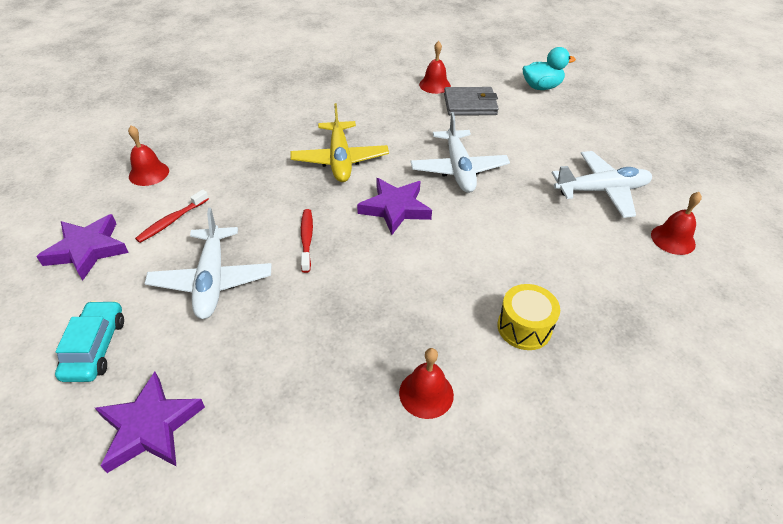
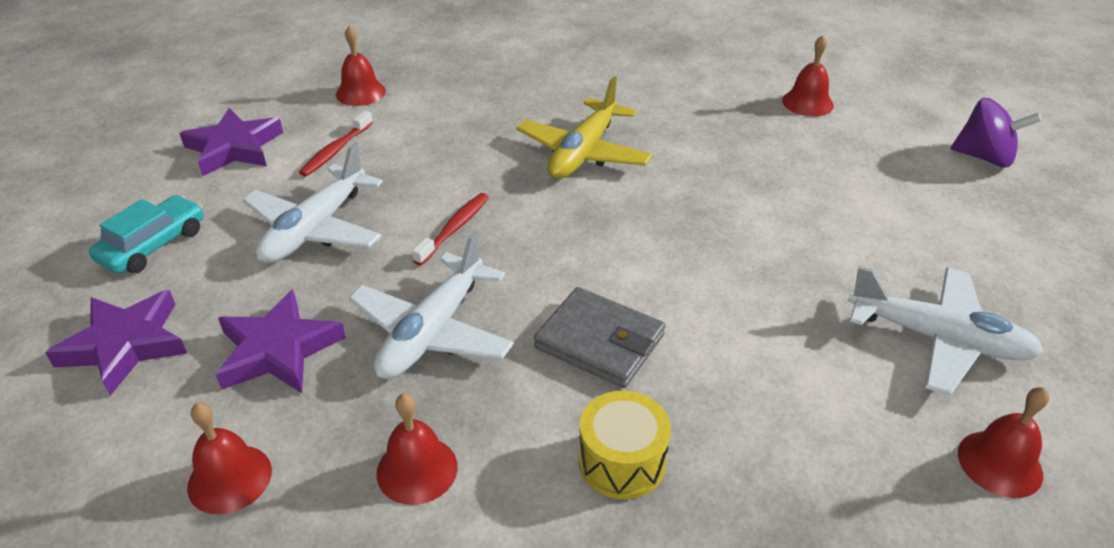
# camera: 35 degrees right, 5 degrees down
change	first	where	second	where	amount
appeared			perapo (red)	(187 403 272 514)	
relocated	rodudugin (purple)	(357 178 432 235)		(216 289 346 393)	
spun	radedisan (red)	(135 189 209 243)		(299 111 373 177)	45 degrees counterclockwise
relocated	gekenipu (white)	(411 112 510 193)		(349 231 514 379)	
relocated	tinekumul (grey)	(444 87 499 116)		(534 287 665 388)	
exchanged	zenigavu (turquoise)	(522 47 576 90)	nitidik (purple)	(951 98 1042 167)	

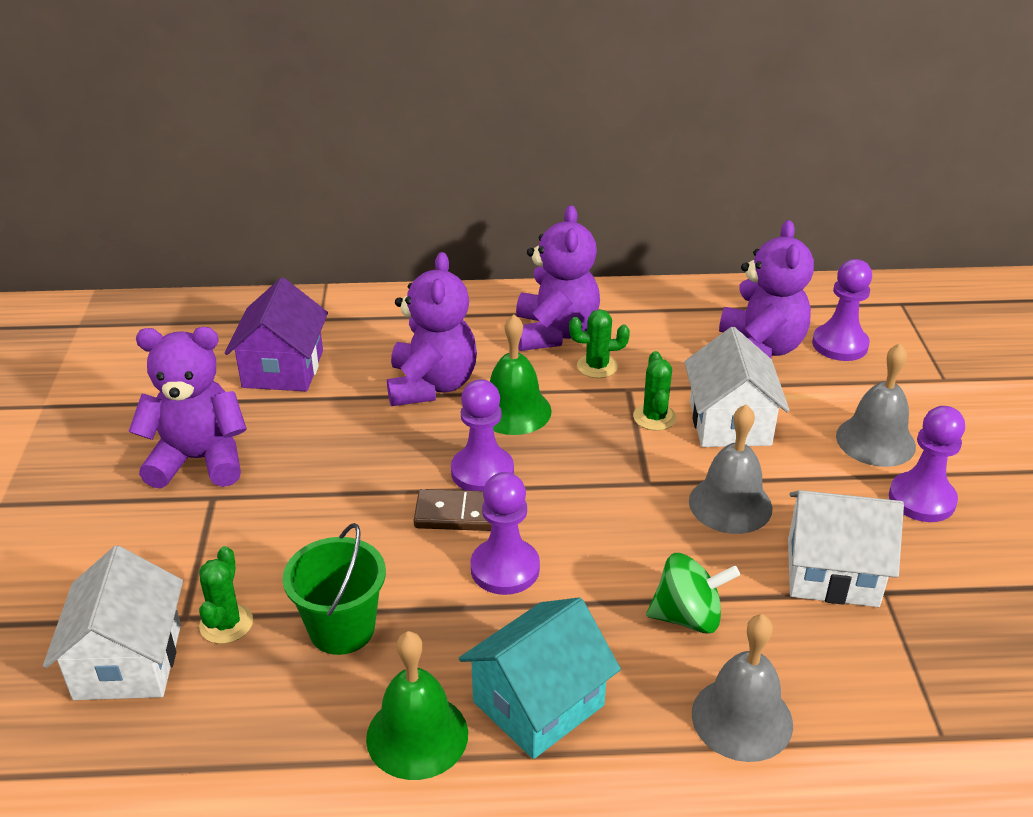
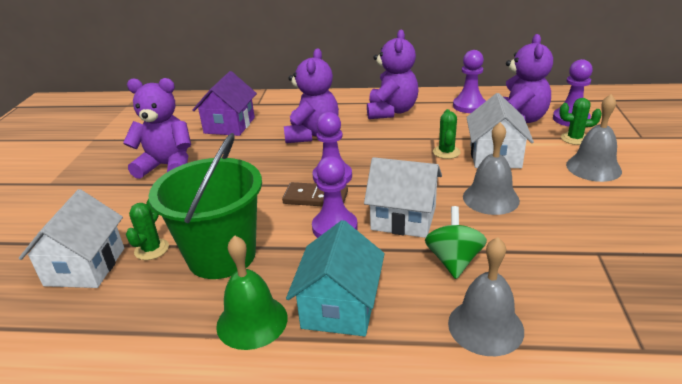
# camera: 10 degrees right, 5 degrees down
change	first	where	second	where	amount
size	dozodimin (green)	(283 523 386 655)		(149 133 262 279)	x1.59
spun	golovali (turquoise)	(459 597 621 759)		(286 220 385 336)	45 degrees counterclockwise
relocated	golovali (white)	(788 490 904 607)		(364 157 442 238)	
spun	nitidik (green)	(647 553 740 633)		(425 206 487 279)	90 degrees counterclockwise
relocated	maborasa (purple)	(889 406 965 522)		(453 50 486 113)	
relocated	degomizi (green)	(569 309 630 378)		(559 98 602 145)	
missing	perapo (green)	(490 314 552 435)			

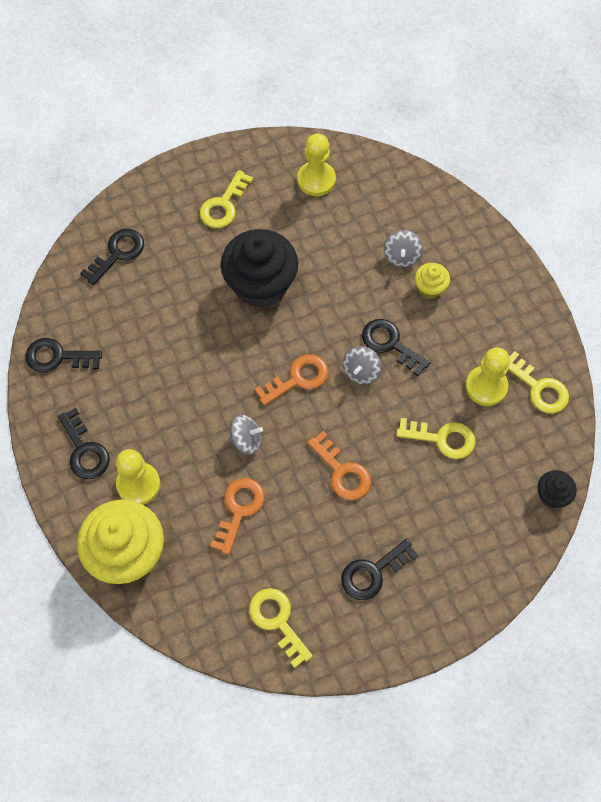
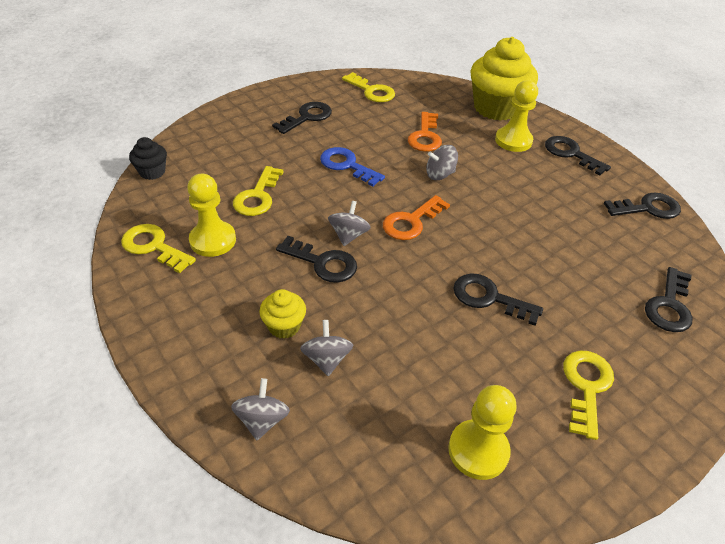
# camera: 165 degrees right, 20 degrees down
change	first	where	second	where	amount
appeared			nitidik (grey)	(231 378 290 440)	
spun	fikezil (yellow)	(396 418 476 459)		(233 166 283 216)	75 degrees counterclockwise
colour	fikezil (orange)	(308 431 371 500)	fikezil (blue)	(320 147 385 187)	
exchanged	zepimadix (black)	(221 229 298 308)	fikezil (black)	(453 273 543 326)	

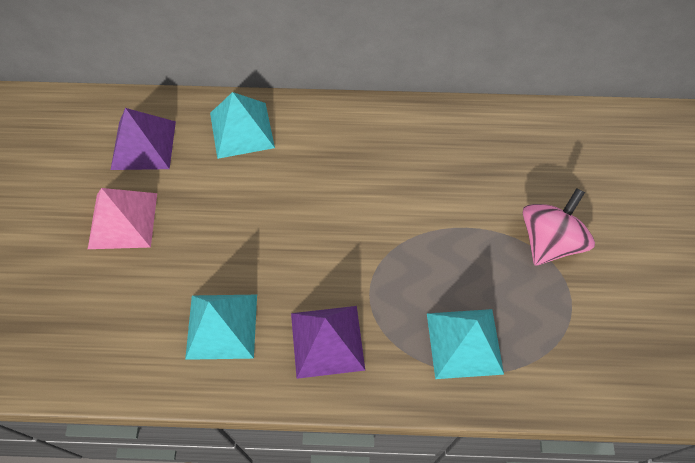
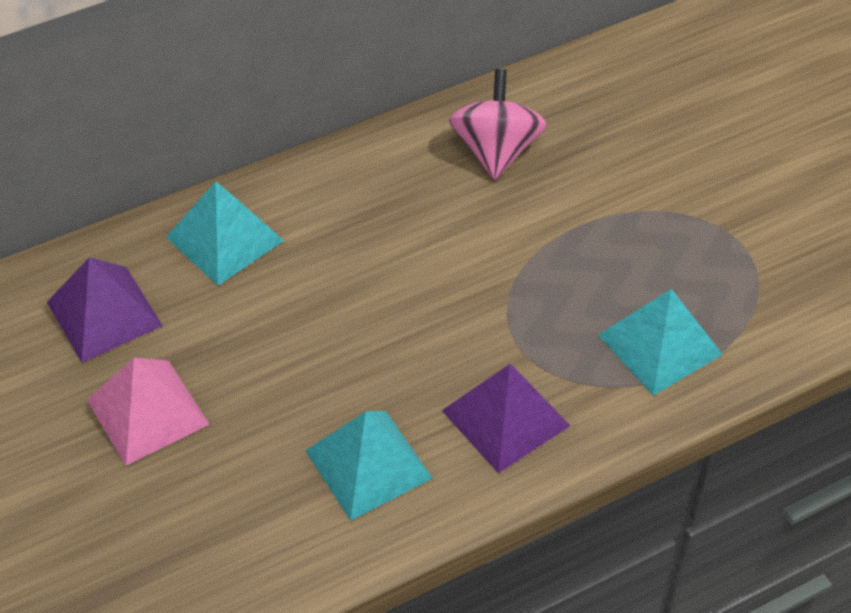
# camera: 30 degrees left, 10 degrees down
change	first	where	second	where	amount
relocated	nitidik (pink)	(523 188 595 266)		(449 69 547 180)	

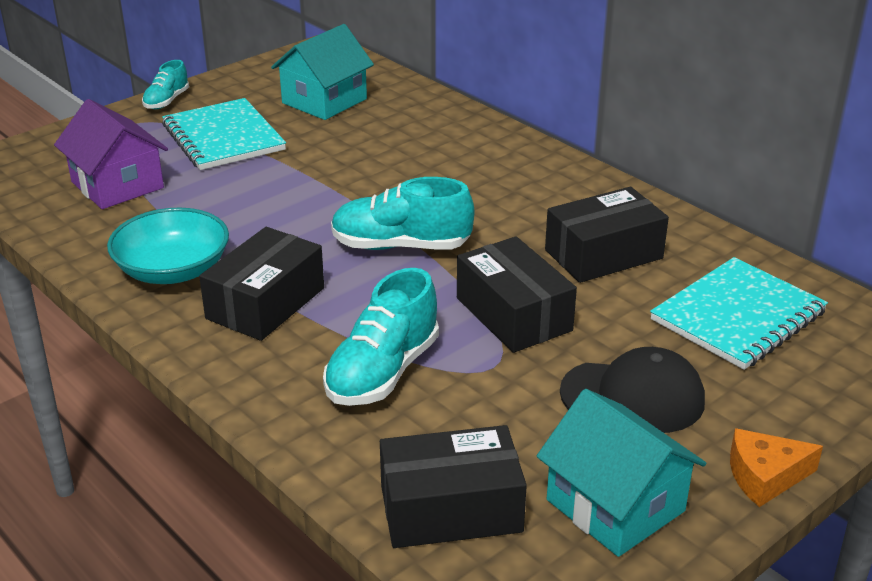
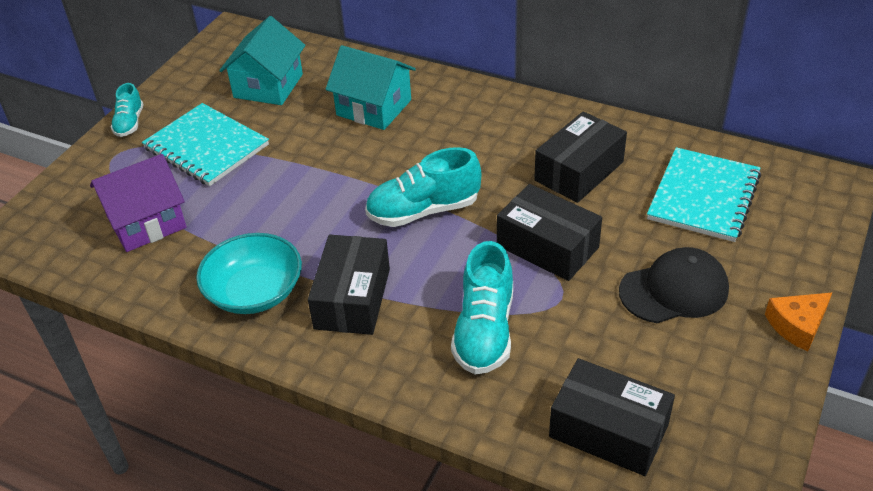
# camera: 20 degrees left, 10 degrees up
change	first	where	second	where	amount
spun	golovali (purple)	(54 99 168 209)		(90 154 187 252)	60 degrees counterclockwise
relocated	golovali (turquoise)	(537 389 706 557)		(325 45 416 130)	
spun	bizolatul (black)	(380 425 527 548)		(549 358 675 476)	60 degrees clockwise

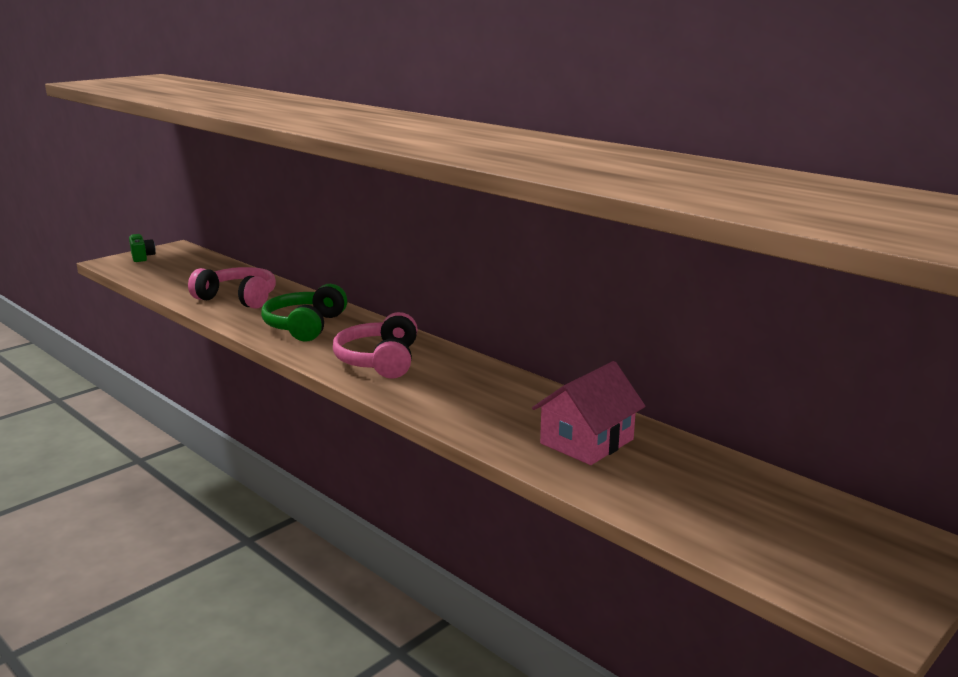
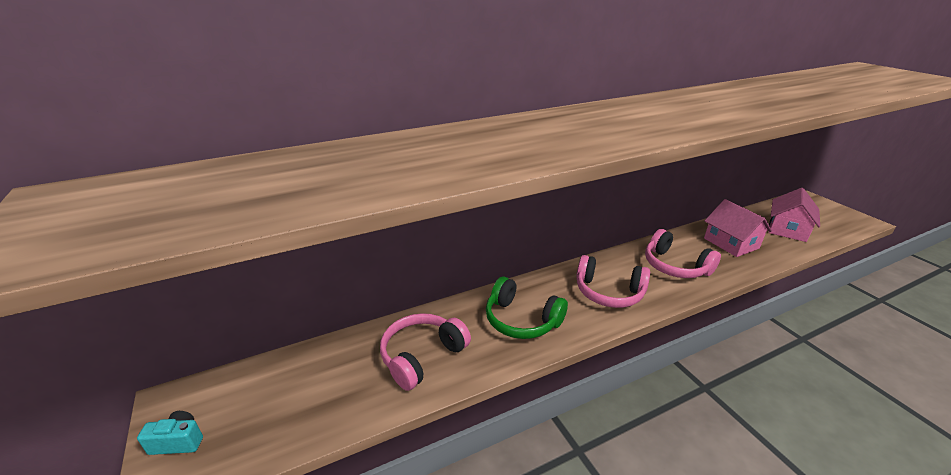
# camera: 70 degrees left, 10 degrees up
change	first	where	second	where	amount
colour	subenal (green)	(129 234 156 262)	subenal (turquoise)	(137 411 203 455)	
appeared			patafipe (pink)	(645 229 721 278)	
appeared			golovali (pink)	(769 188 820 242)	

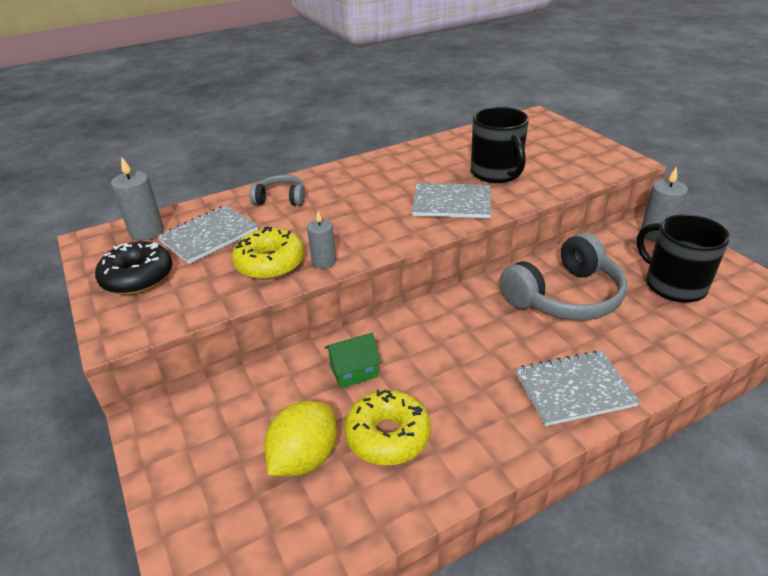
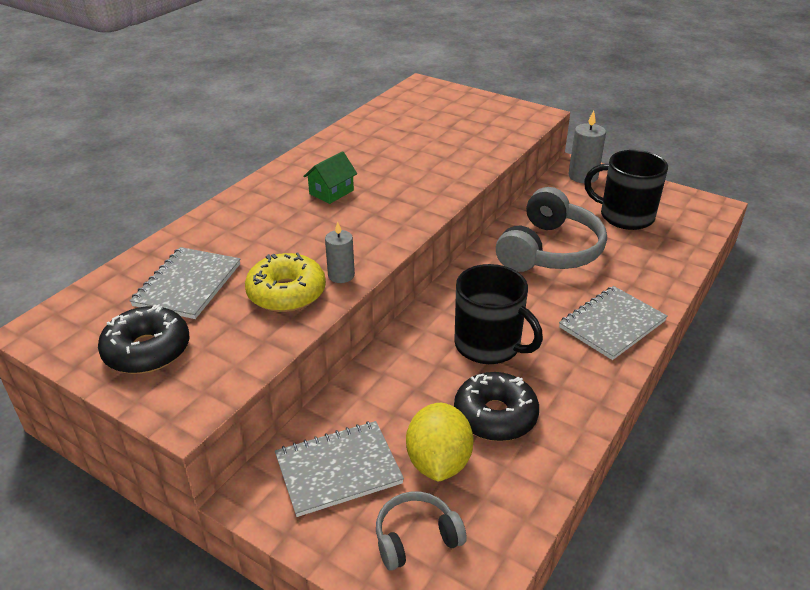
# camera: 30 degrees left, 0 degrees up
change	first	where	second	where	amount
relocated	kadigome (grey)	(412 182 491 218)		(275 421 404 517)	
relocated	golovali (green)	(325 333 381 388)		(303 151 357 204)	
relocated	patafipe (grey)	(249 175 305 206)		(376 491 467 571)	
relocated	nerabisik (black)	(471 107 529 183)		(454 264 543 364)	
colour	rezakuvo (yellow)	(344 390 431 465)	rezakuvo (black)	(454 372 539 441)	
missing	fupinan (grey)	(111 157 164 240)			

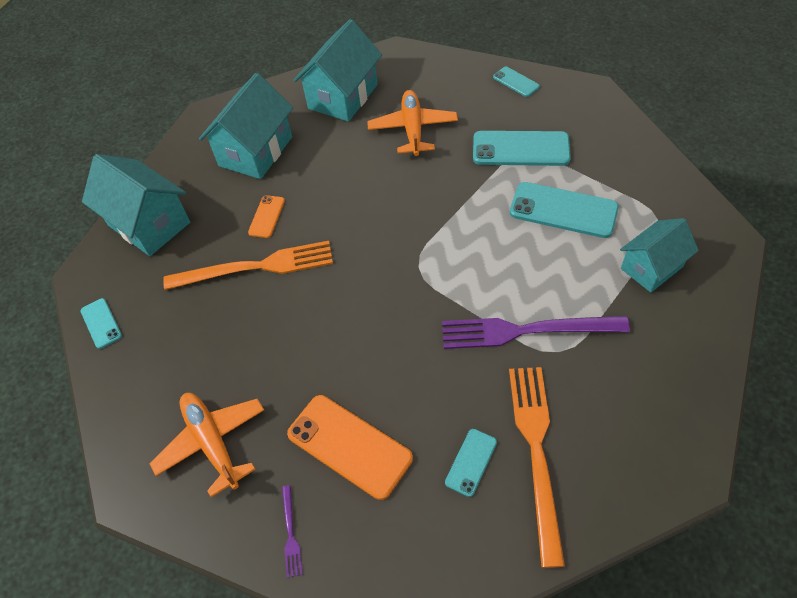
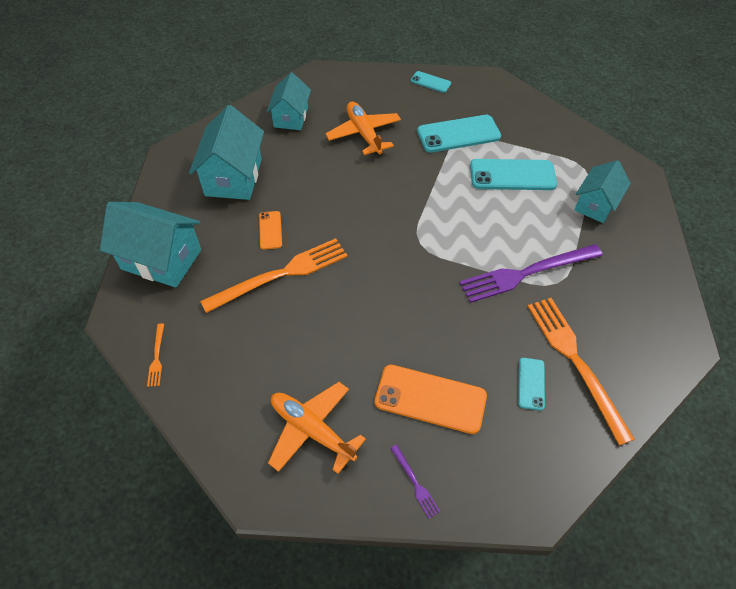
# camera: 25 degrees left, 0 degrees up
change	first	where	second	where	amount
exchanged	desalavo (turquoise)	(81 298 122 349)	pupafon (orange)	(147 323 164 387)	
size	golovali (turquoise)	(294 19 382 122)		(267 72 311 130)	x0.66

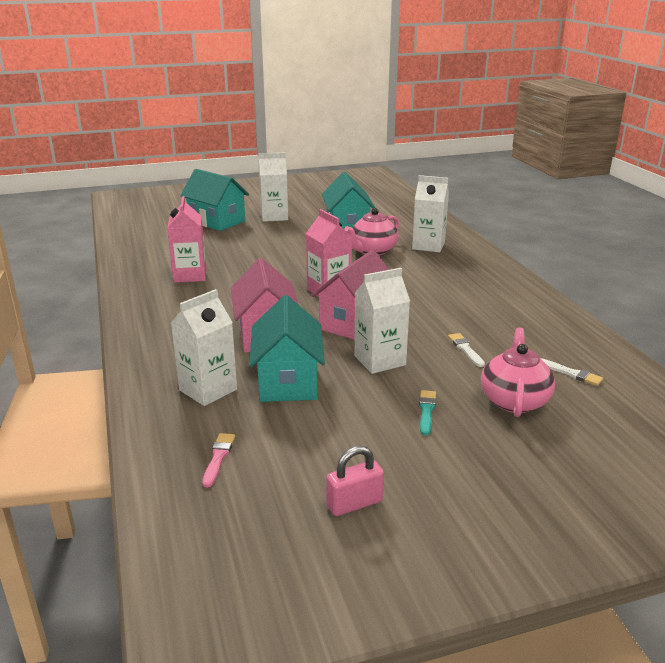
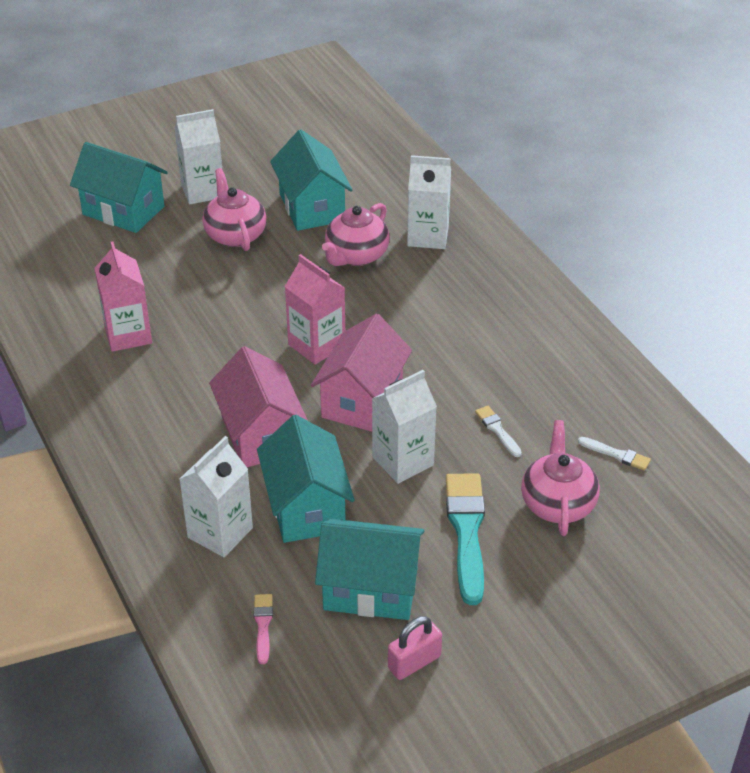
# camera: 10 degrees left, 15 degrees up
change	first	where	second	where	amount
appeared			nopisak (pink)	(202 168 266 251)	
appeared			golovali (turquoise)	(315 519 425 620)	
size	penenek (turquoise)	(419 390 436 435)		(446 473 485 605)	x2.09

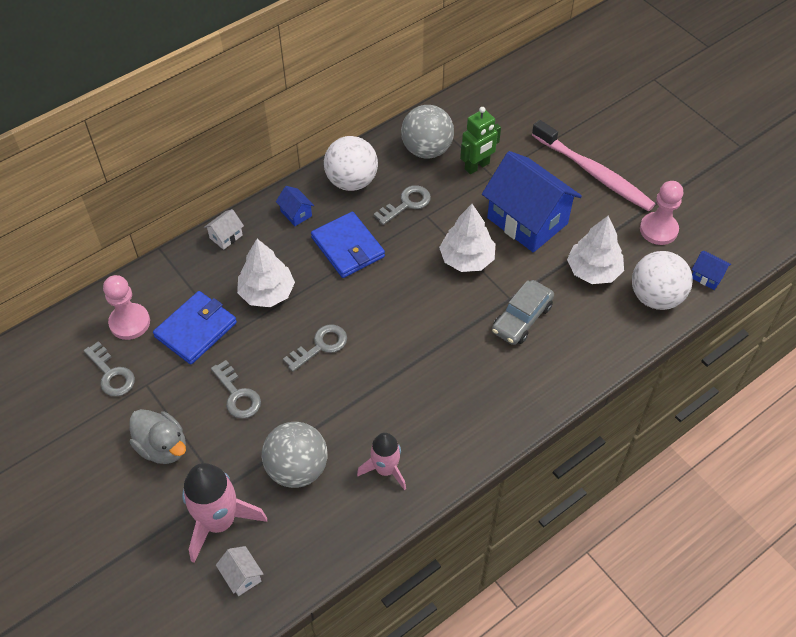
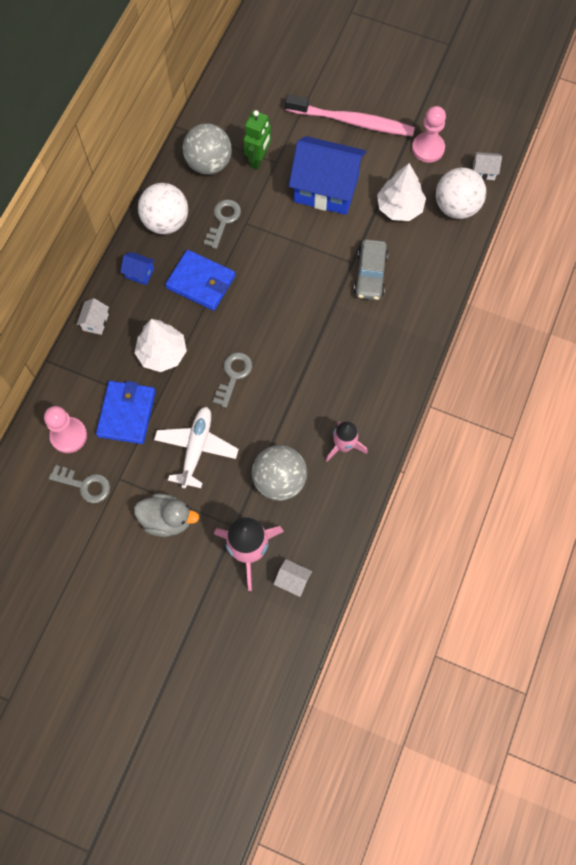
# camera: 30 degrees left, 15 degrees up
change	first	where	second	where	amount
exchanged	fikezil (grey)	(211 360 261 419)	gekenipu (white)	(154 407 239 489)	
colour	golovali (blue)	(692 251 731 290)	golovali (white)	(473 152 502 180)	
missing	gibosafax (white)	(439 204 495 272)			

